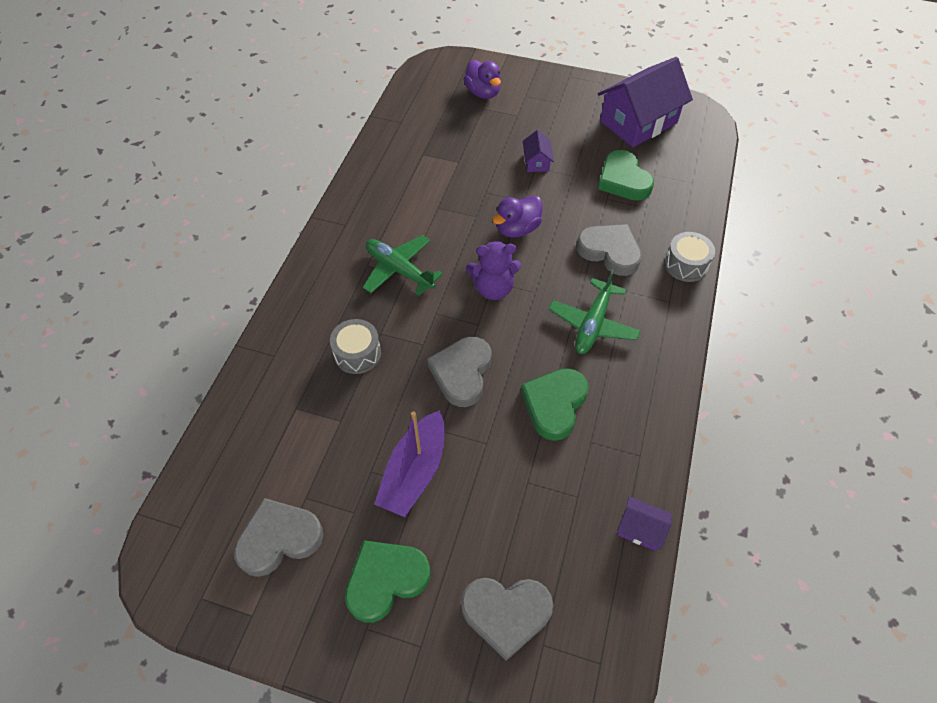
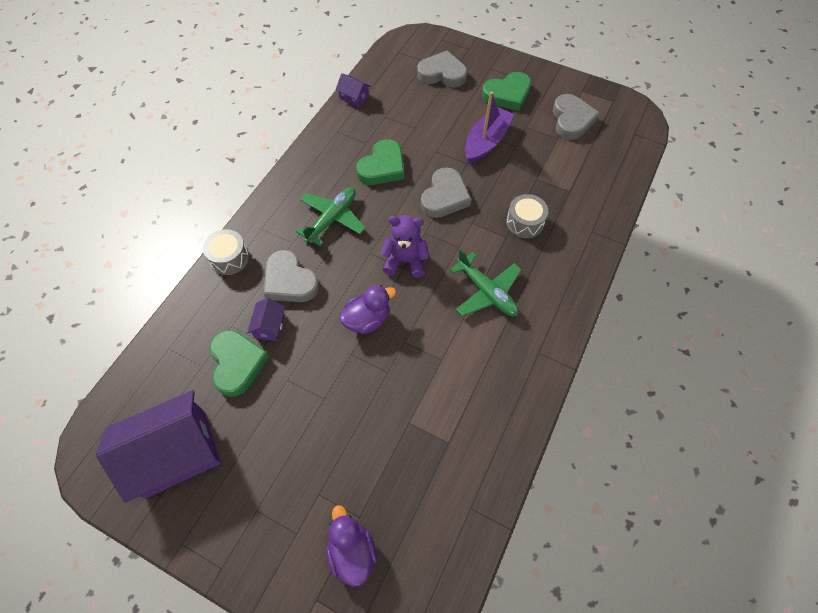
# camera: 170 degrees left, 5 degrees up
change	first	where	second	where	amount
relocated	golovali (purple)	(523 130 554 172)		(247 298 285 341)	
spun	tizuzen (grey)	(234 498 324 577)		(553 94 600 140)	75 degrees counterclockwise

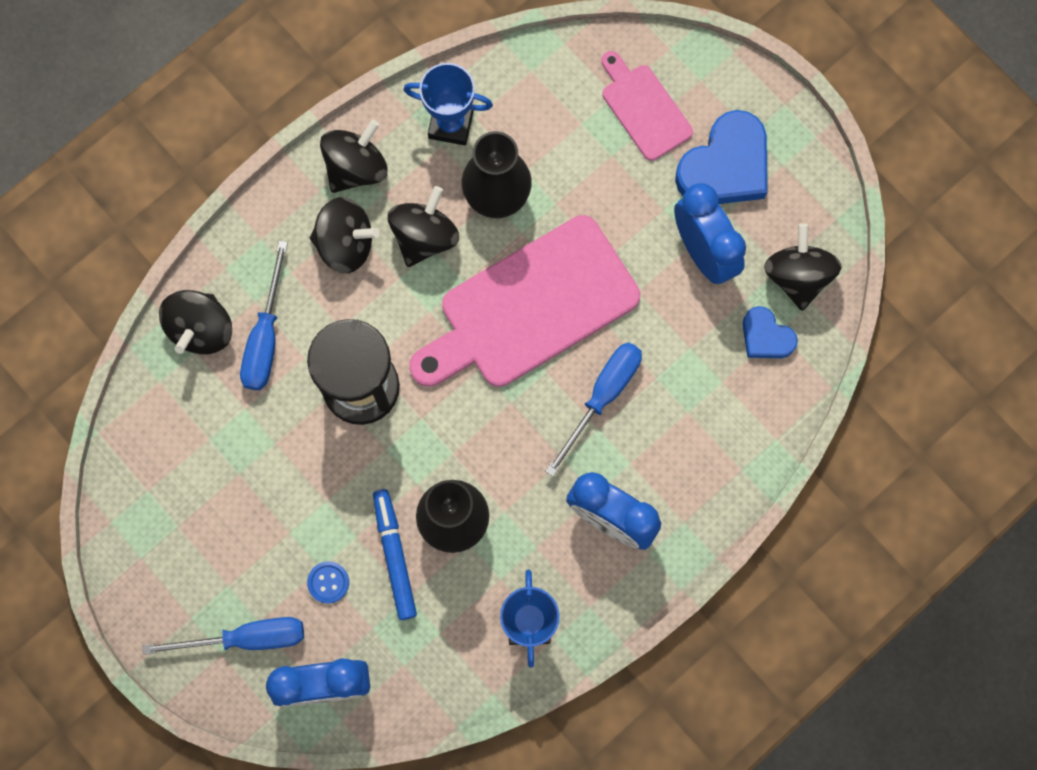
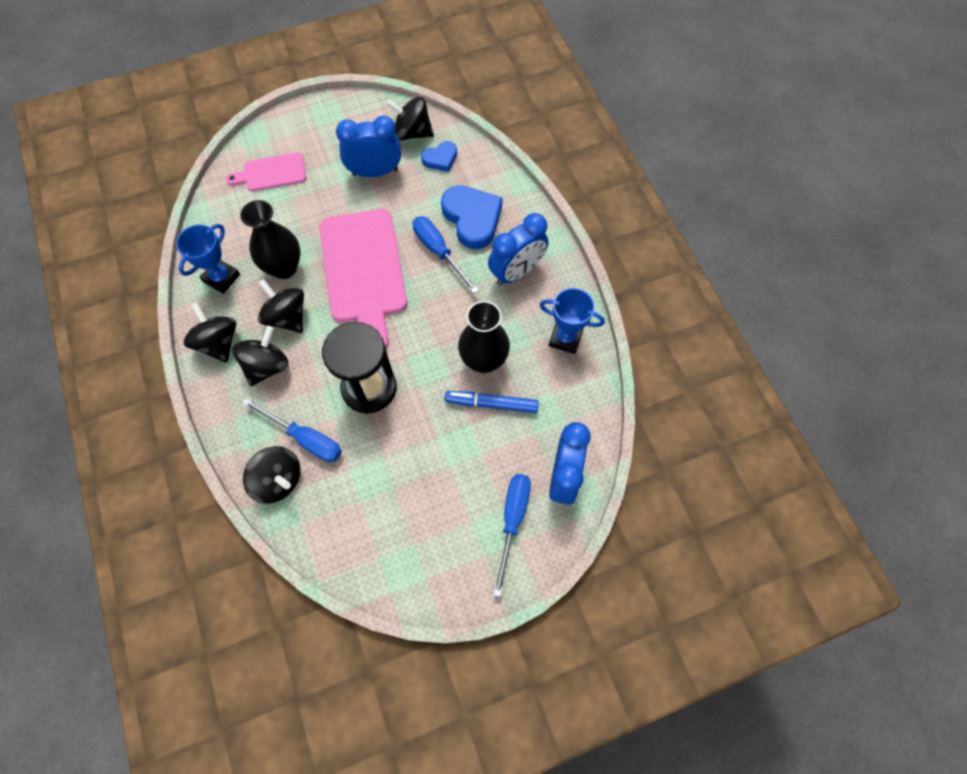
# camera: 70 degrees left, 10 degrees down
change	first	where	second	where	amount
relocated	tizuzen (blue)	(675 110 767 204)		(441 185 502 249)	
missing	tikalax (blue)	(307 561 349 604)			

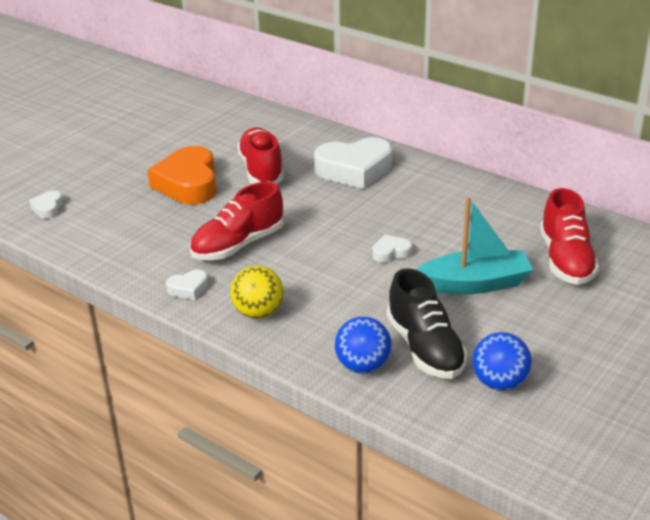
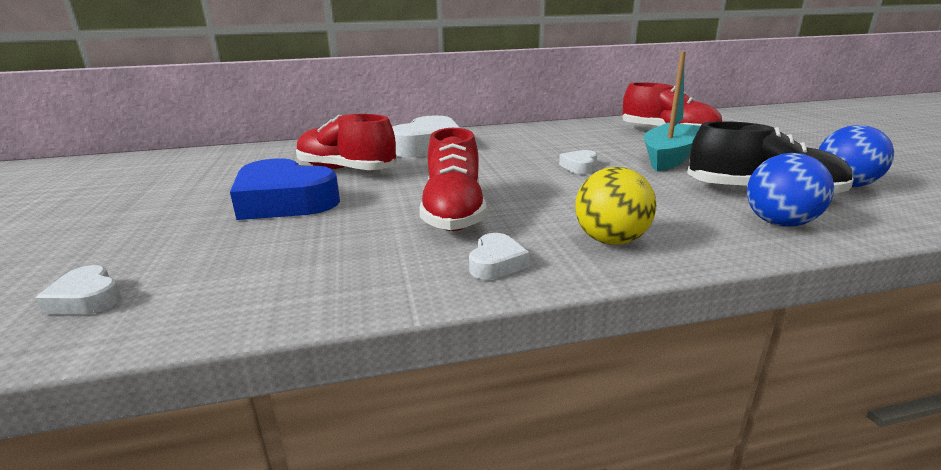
# camera: 50 degrees left, 10 degrees down
change	first	where	second	where	amount
colour	tizuzen (orange)	(147 146 216 204)	tizuzen (blue)	(230 158 340 220)	

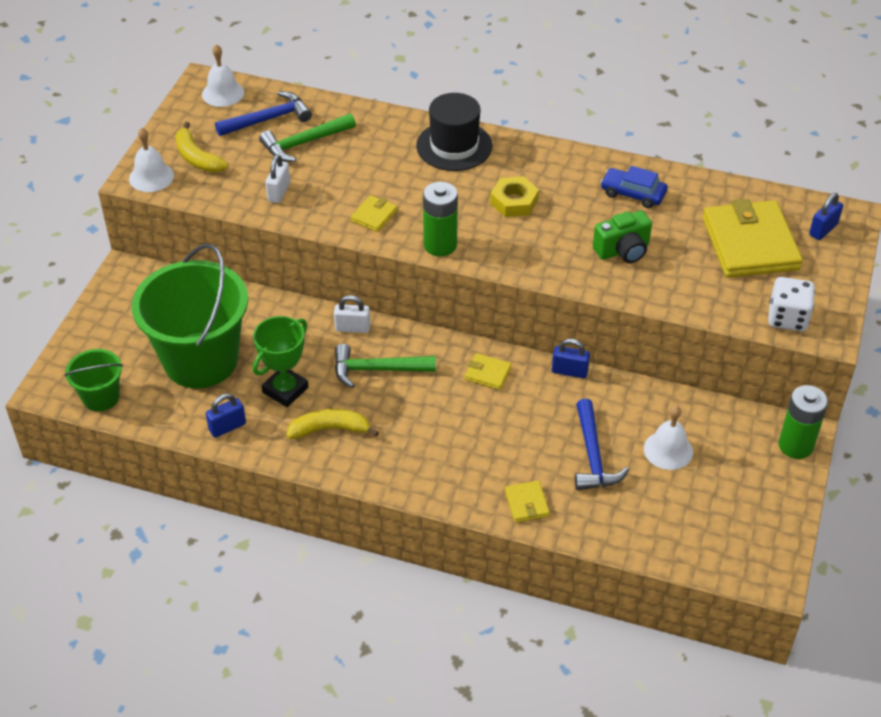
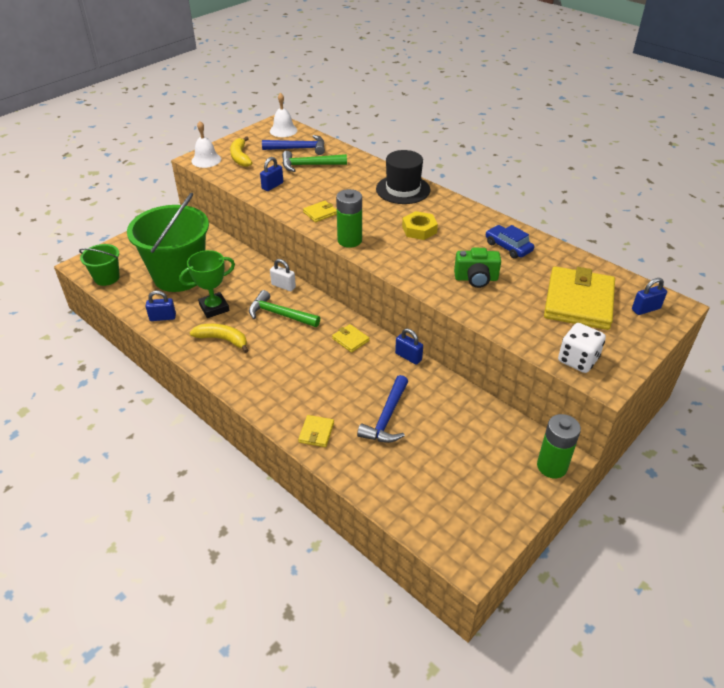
# camera: 25 degrees right, 5 degrees down
change	first	where	second	where	amount
colour	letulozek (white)	(265 154 290 203)	letulozek (blue)	(260 157 283 191)	
missing	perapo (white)	(644 406 693 470)			

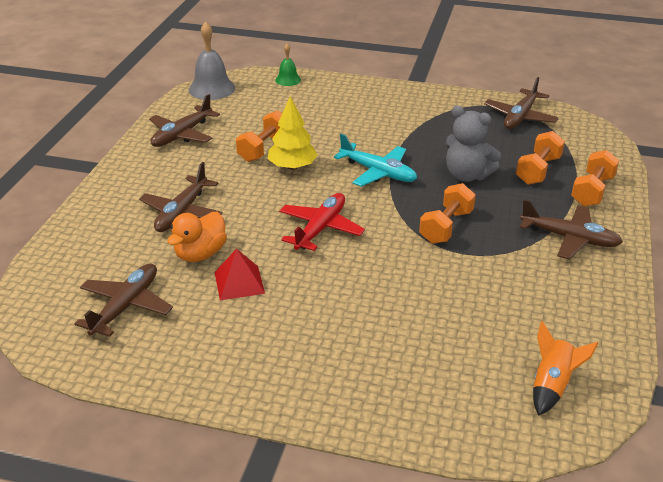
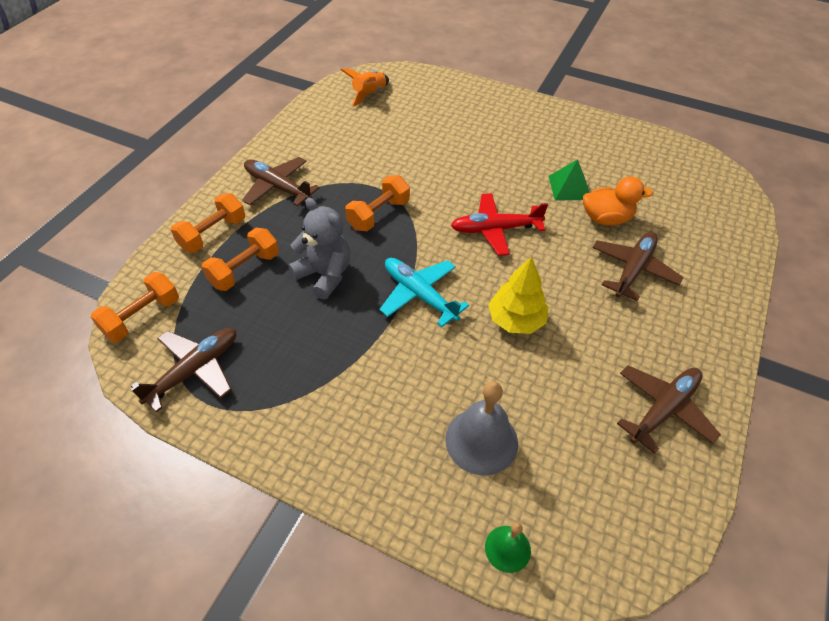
# camera: 170 degrees left, 15 degrees up
change	first	where	second	where	amount
relocated	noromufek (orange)	(236 111 282 162)		(91 272 179 342)	
relocated	perapo (grey)	(189 22 235 100)		(445 381 518 476)	
spun	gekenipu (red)	(279 193 365 251)		(451 193 548 256)	45 degrees clockwise
colour	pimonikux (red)	(214 249 265 300)	pimonikux (green)	(549 159 589 201)	
spun	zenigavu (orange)	(167 212 227 262)		(583 177 653 226)	45 degrees clockwise
missing	gekenipu (brown)	(74 263 173 337)			

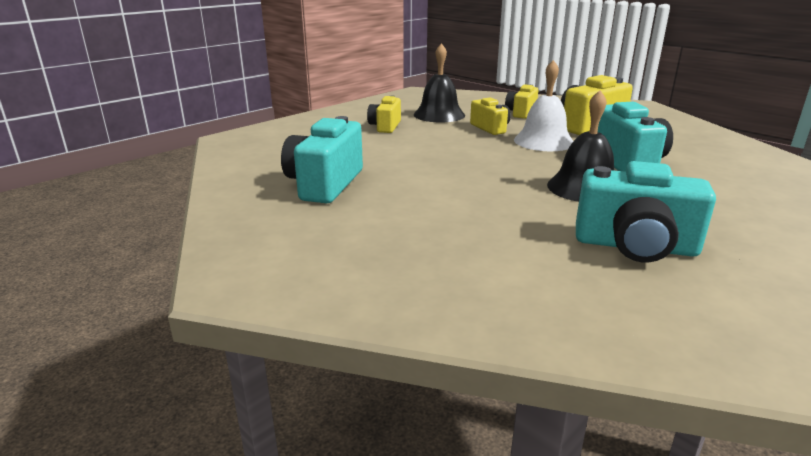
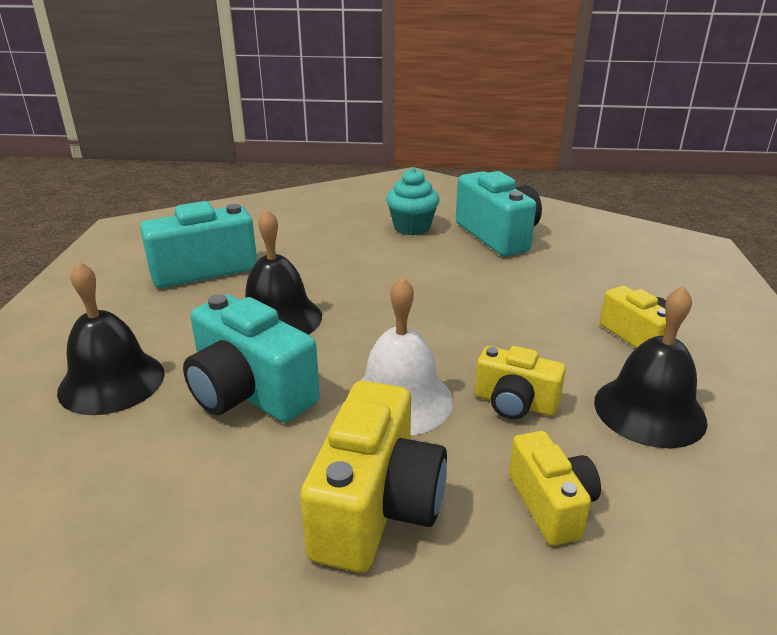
# camera: 140 degrees right, 5 degrees up
change	first	where	second	where	amount
appeared			perapo (black)	(57 261 165 415)	
appeared			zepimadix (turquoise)	(386 168 440 235)	

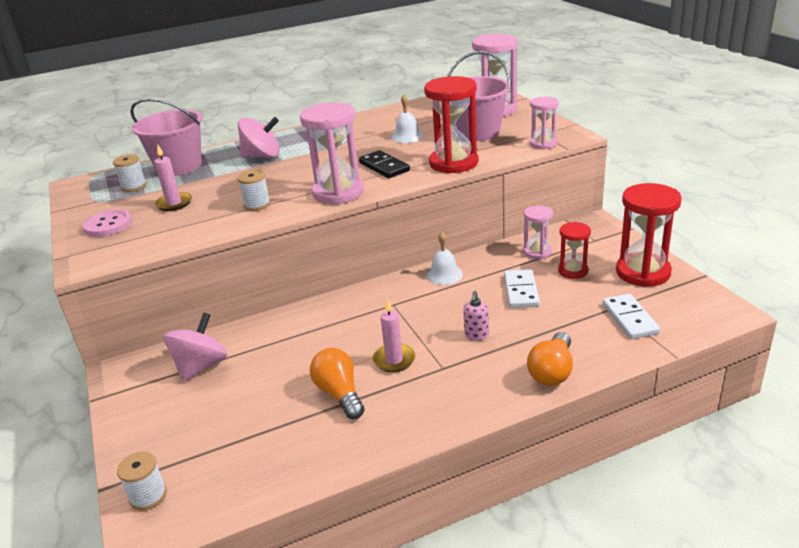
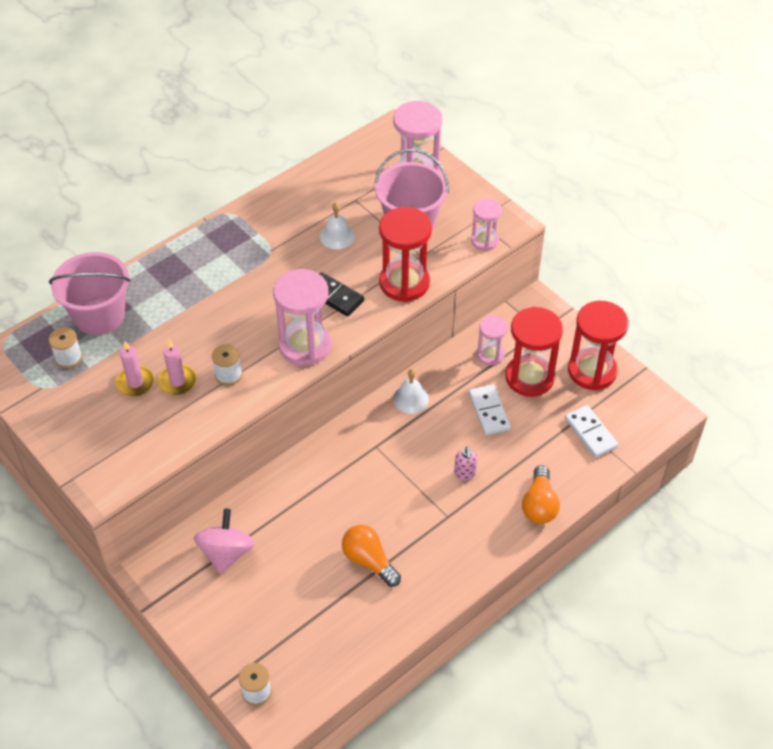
# camera: 20 degrees left, 20 degrees up
change	first	where	second	where	amount
relocated	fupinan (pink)	(373 299 415 372)		(158 340 197 395)	
size	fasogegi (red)	(558 222 591 279)		(505 307 563 397)	x1.76
missing	tikalax (pink)	(83 209 132 237)			
missing	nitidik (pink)	(238 117 280 158)			

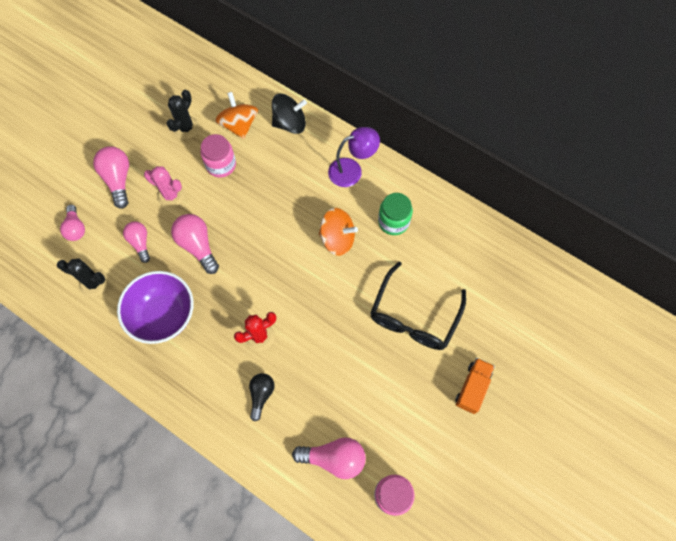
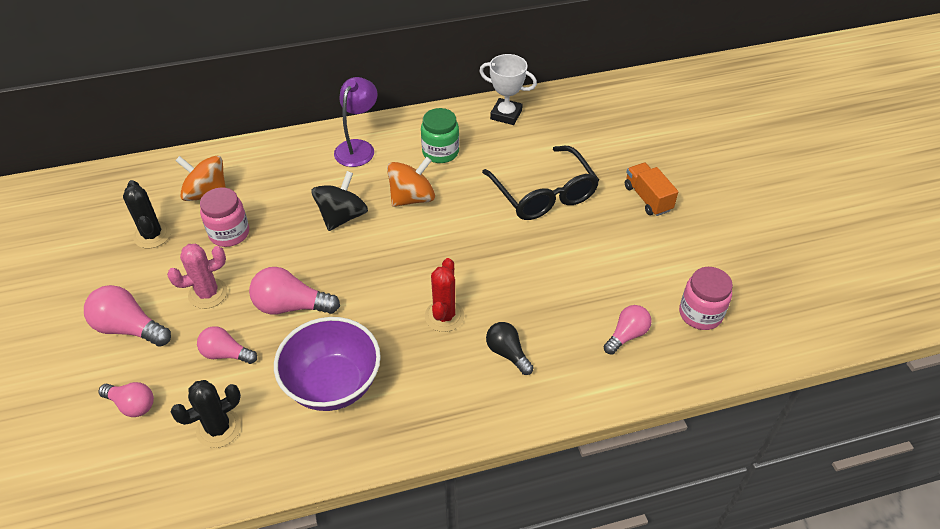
# camera: 50 degrees left, 20 degrees down
change	first	where	second	where	amount
relocated	nitidik (black)	(272 94 307 134)		(311 171 368 231)	
appeared			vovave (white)	(479 54 537 125)	
size	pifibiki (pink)	(292 437 366 479)		(603 305 652 354)	x0.66

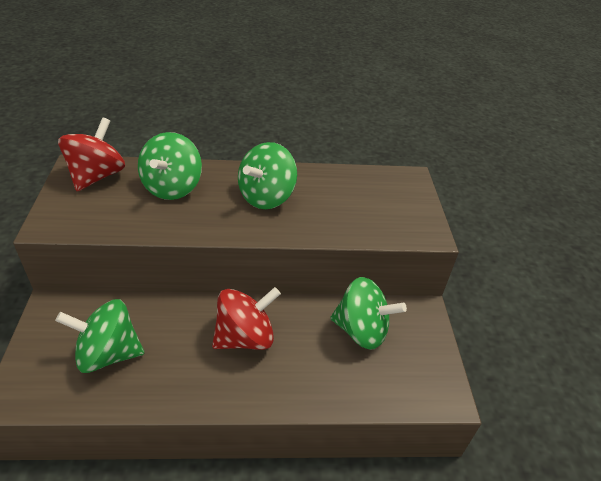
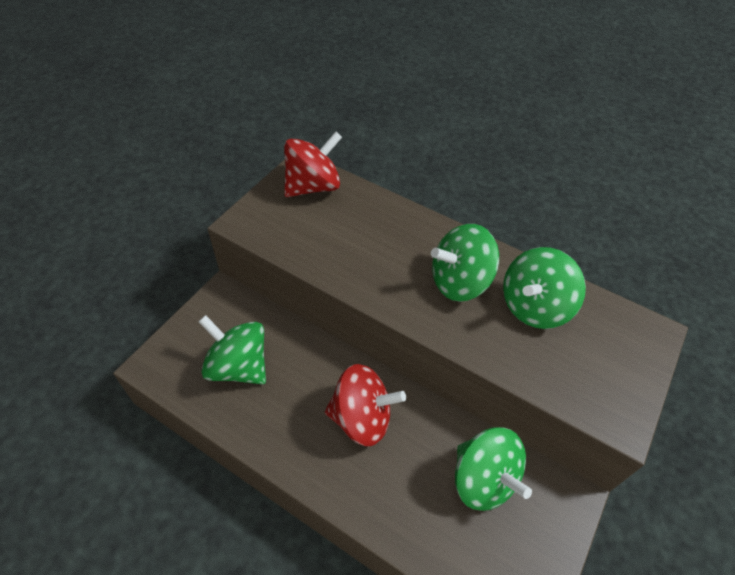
# camera: 35 degrees right, 10 degrees up
change	first	where	second	where	amount
relocated	nitidik (green)	(138 132 202 200)		(503 247 586 329)	

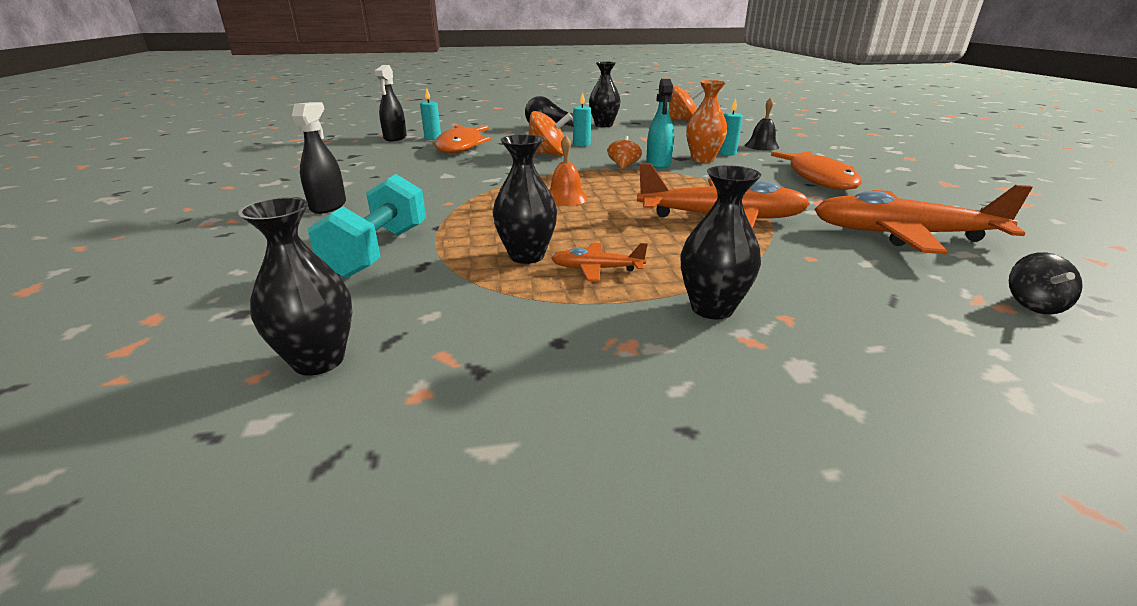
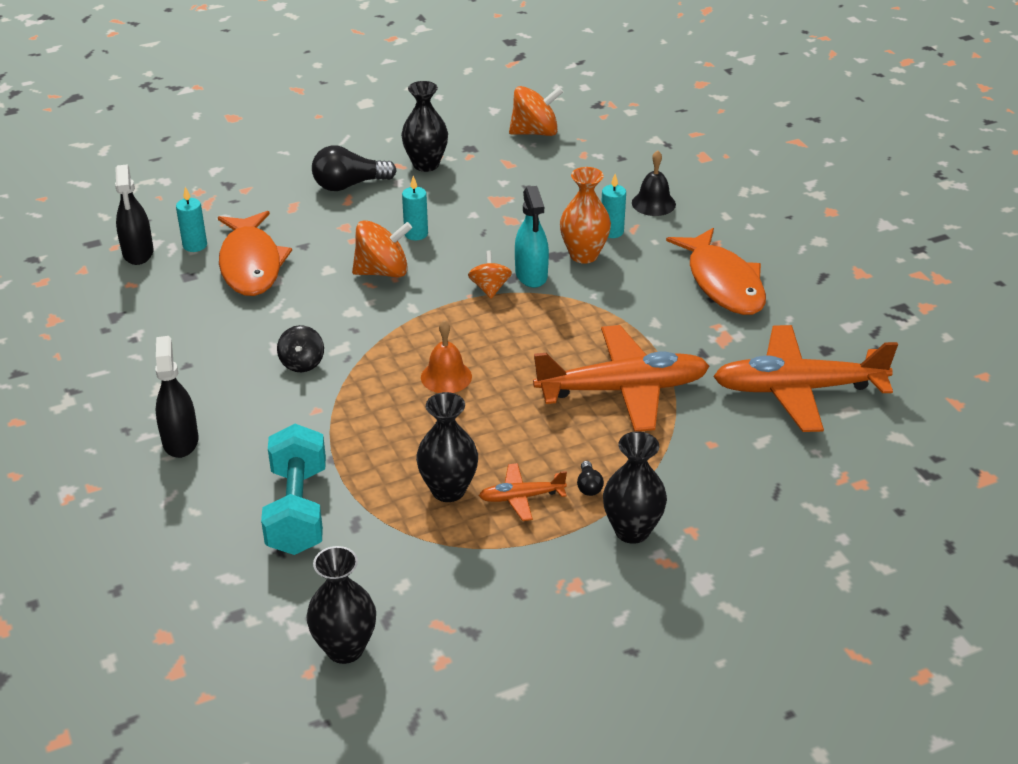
# camera: 15 degrees left, 10 degrees up
change	first	where	second	where	amount
relocated	nitidik (black)	(1009 252 1083 314)		(277 325 324 372)	
appeared			pifibiki (black)	(577 461 604 496)	

